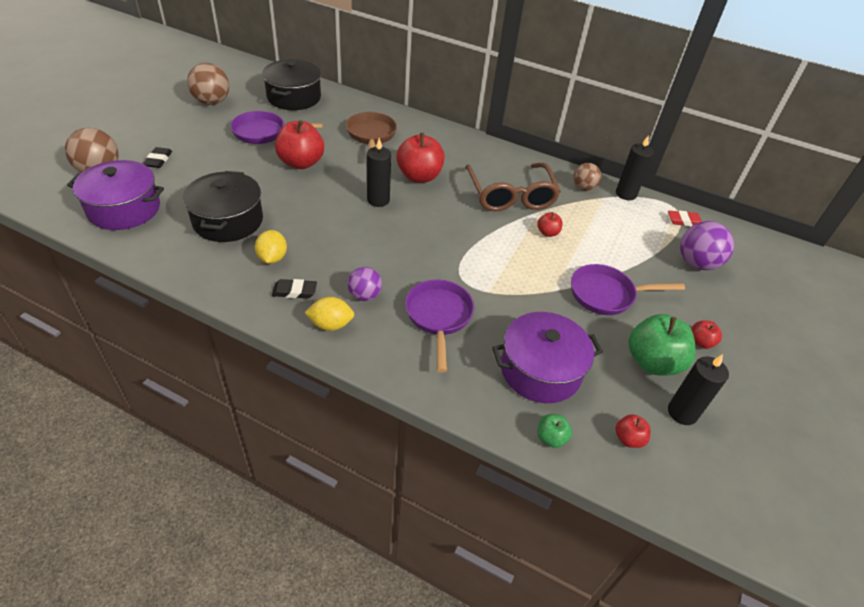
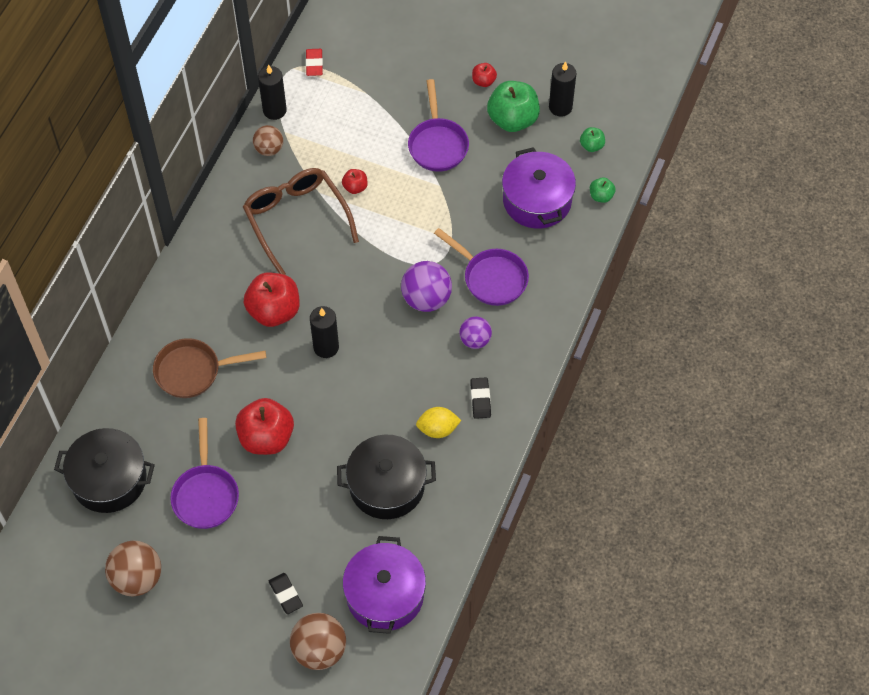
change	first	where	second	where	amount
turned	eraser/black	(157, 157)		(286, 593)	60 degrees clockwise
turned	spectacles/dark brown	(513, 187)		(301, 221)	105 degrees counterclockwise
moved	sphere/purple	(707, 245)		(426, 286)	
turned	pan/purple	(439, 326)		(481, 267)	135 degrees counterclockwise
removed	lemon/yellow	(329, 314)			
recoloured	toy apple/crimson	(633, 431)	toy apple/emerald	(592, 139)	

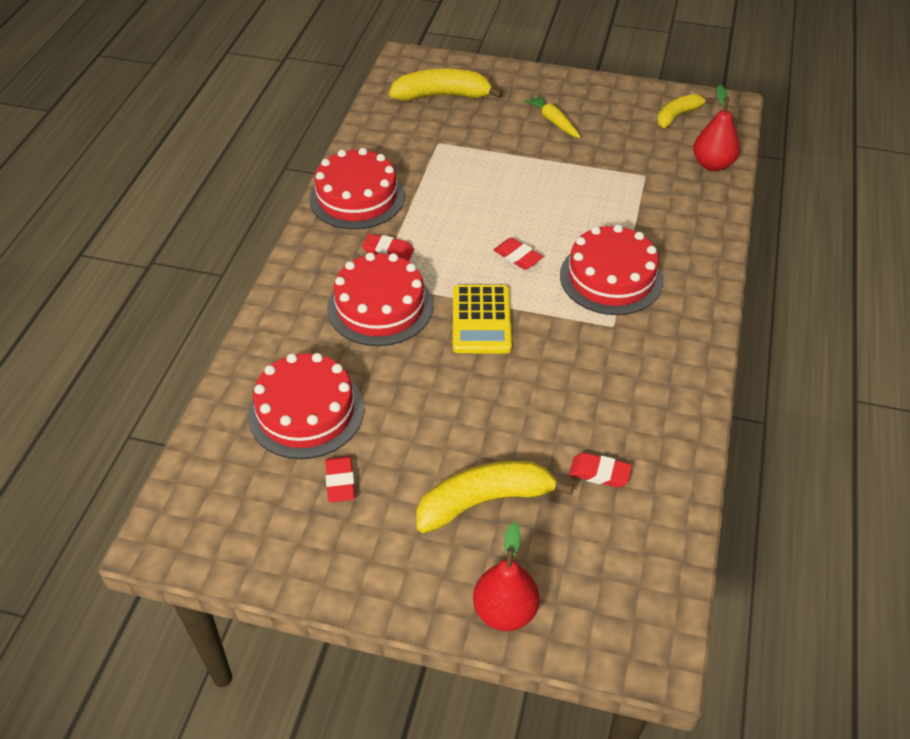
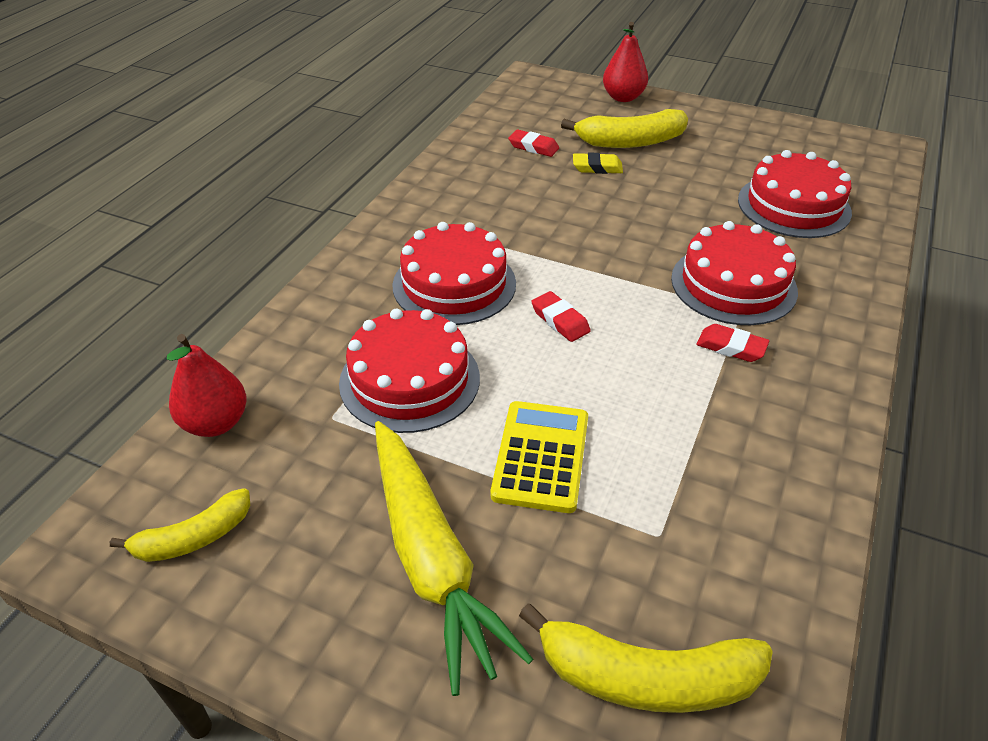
change	first	where	second	where	amount
resized	toy carrot/yellow	(552, 116)		(454, 558)	x2.06
moved	cake/crimson	(357, 188)		(409, 370)	
moved	calculator/yellow	(482, 319)		(539, 457)	
removed	eraser/crimson	(340, 479)			
added			eraser/yellow	(598, 163)	

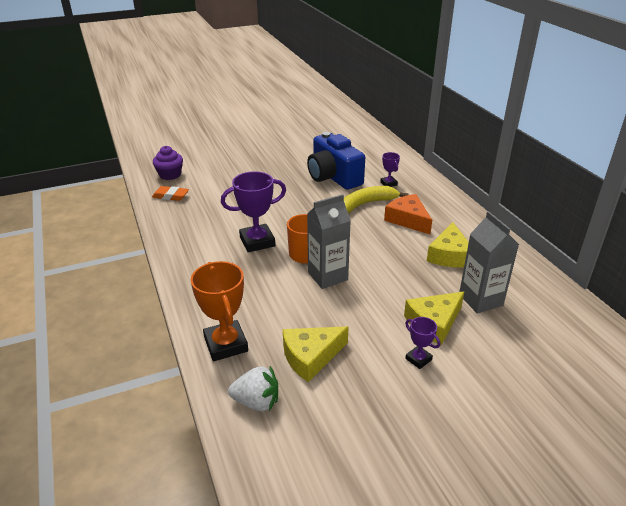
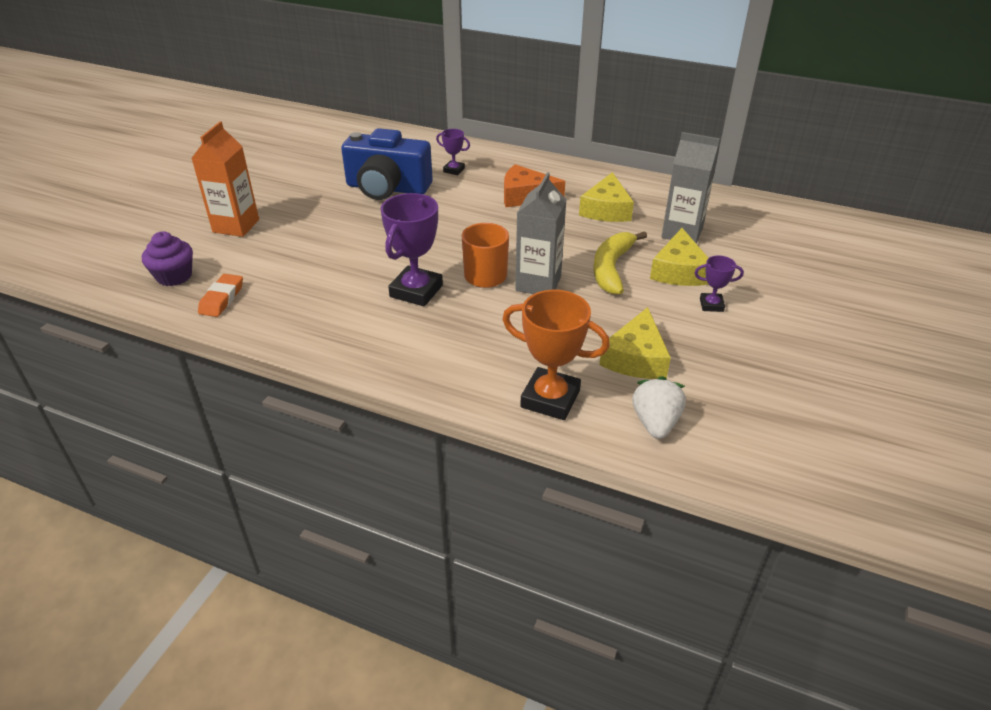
change	first	where	second	where	amount
turned	eraser/bright orange	(170, 193)		(220, 295)	45 degrees counterclockwise
moved	banana/yellow	(376, 199)		(620, 262)	
turned	cheese wedge/yellow	(448, 245)		(606, 197)	45 degrees clockwise
turned	berry/pure white	(253, 388)		(659, 407)	45 degrees counterclockwise
added			milk carton/bright orange	(225, 179)	

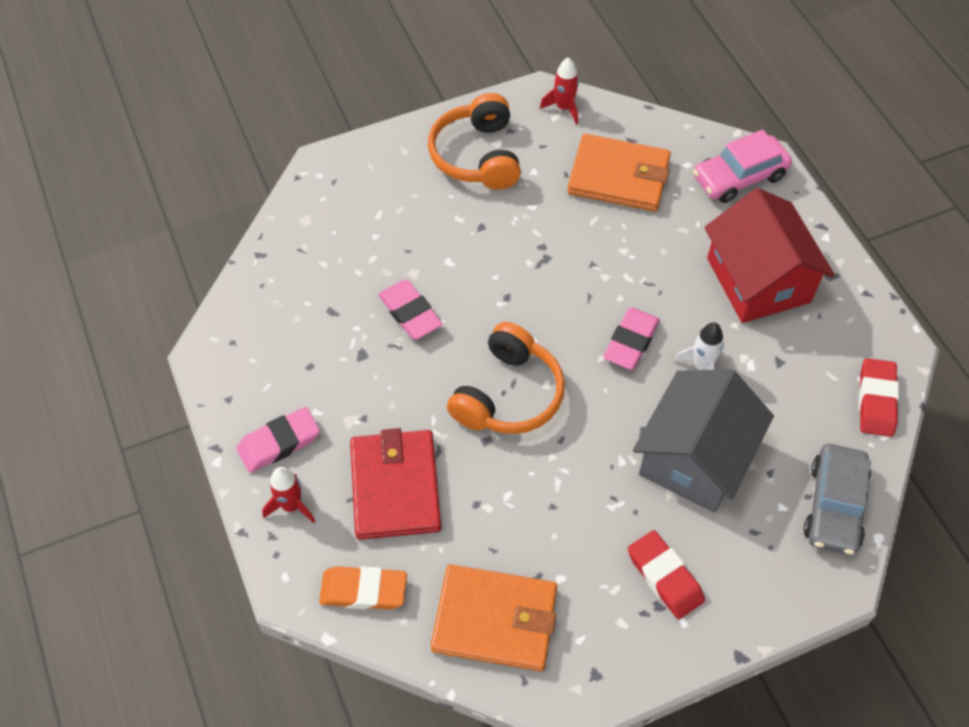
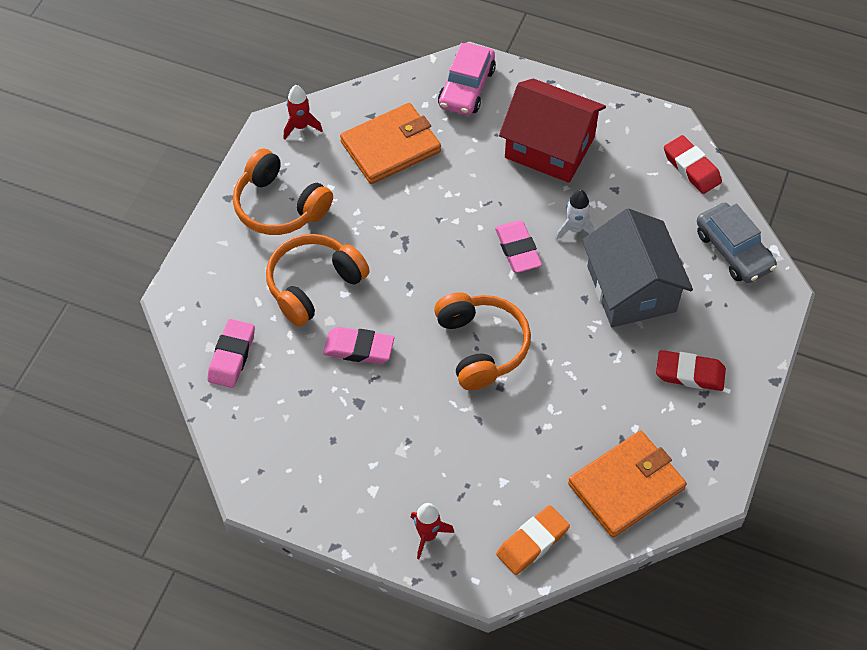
change	first	where	second	where	amount
moved	eraser/pink	(278, 440)		(231, 353)	
removed	card wallet/crimson	(395, 484)			
added			over-ear headphones/bright orange	(318, 280)	

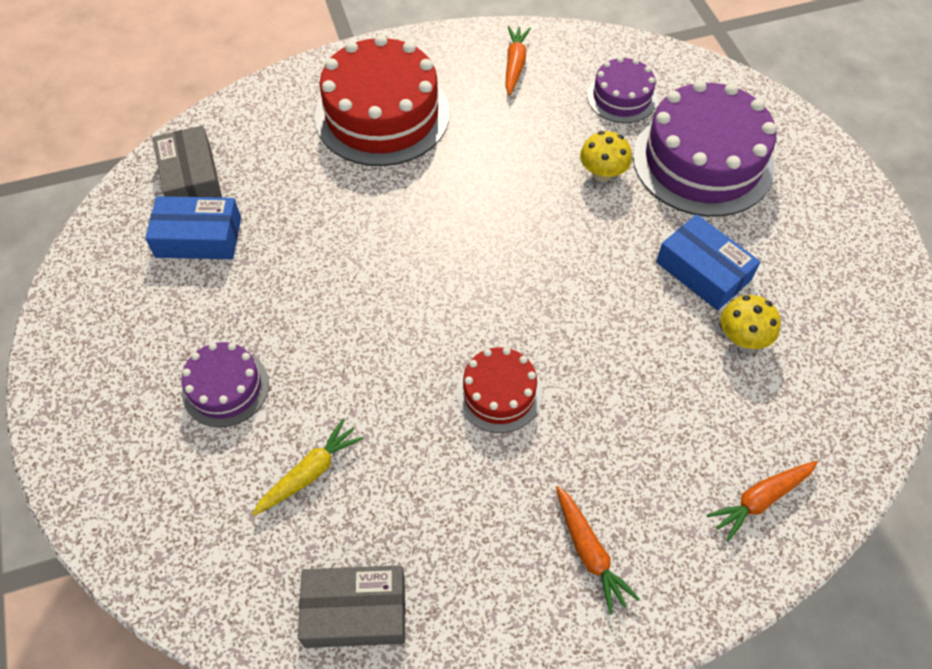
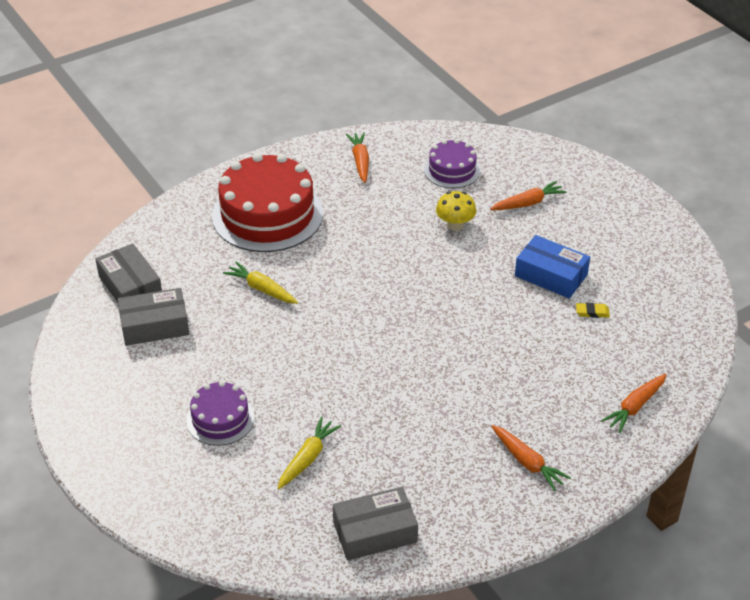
change	first	where	second	where	amount
replaced	cake/purple	(704, 148)	toy carrot/bright orange	(528, 195)	
recoloured	package/cobalt	(193, 227)	package/grey	(153, 317)	
replaced	toadstool/yellow	(751, 322)	eraser/yellow	(593, 310)	
removed	cake/crimson	(499, 390)			
added			toy carrot/yellow	(260, 282)	

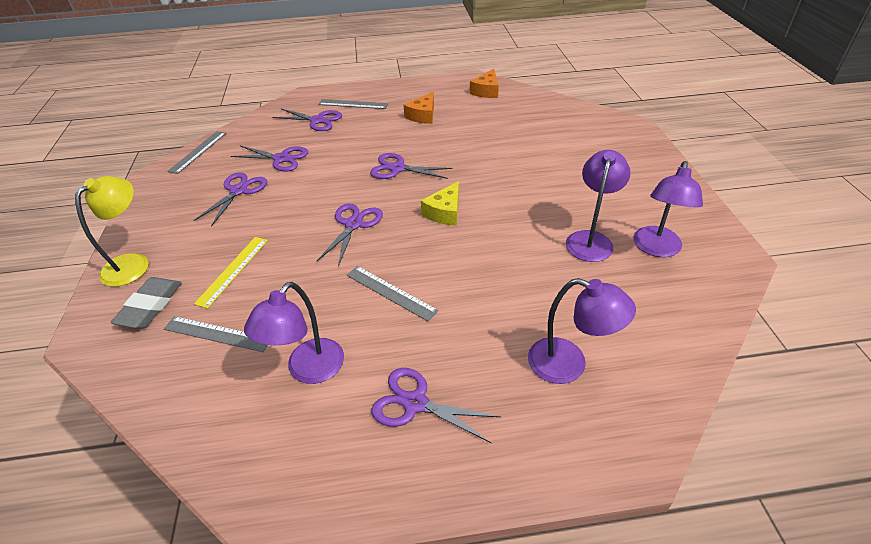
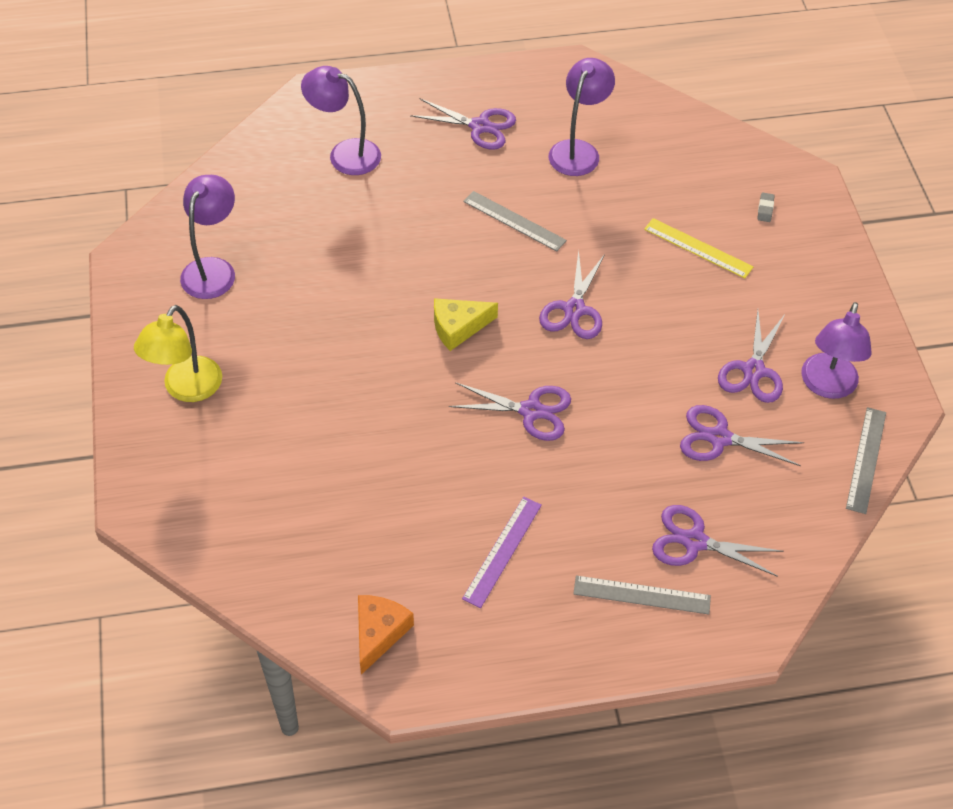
change	first	where	second	where	amount
replaced	cheese wedge/bright orange	(419, 108)	ruler/purple	(502, 552)	
moved	lamp/purple	(598, 206)		(836, 350)	
moved	lamp/yellow	(112, 231)		(178, 353)	
turned	cheese wedge/yellow	(440, 203)		(466, 324)	135 degrees counterclockwise
turned	ruler/yellow	(231, 273)		(699, 248)	75 degrees counterclockwise
resized	eraser/grey	(146, 302)		(765, 207)	x0.44
removed	ruler/grey	(216, 334)			

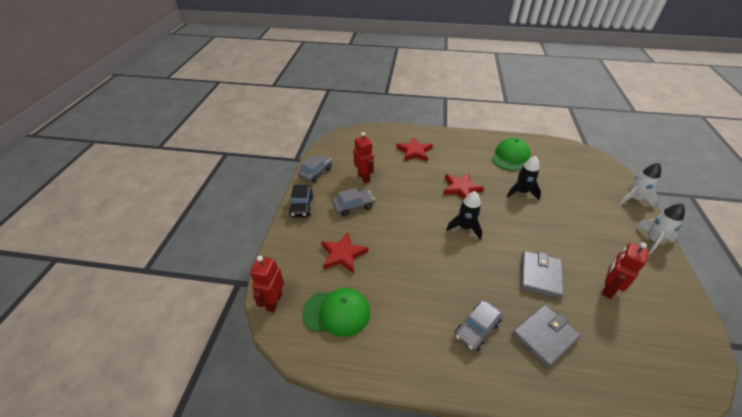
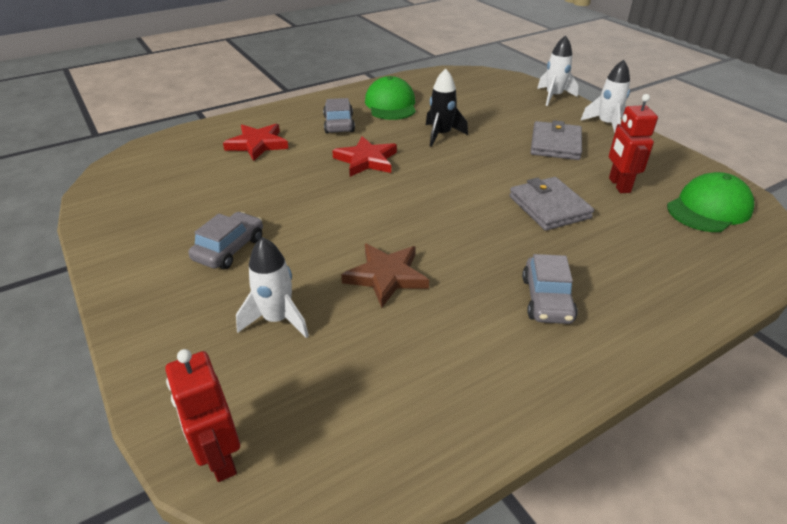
change	first	where	second	where	amount
removed	robot figure/crimson	(363, 157)			
moved	car/grey	(315, 168)		(339, 115)	
removed	car/black	(300, 201)			
removed	spaceship/black	(464, 215)			
replaced	five-pointed star/crimson	(344, 252)	spaceship/pure white	(272, 287)	
moved	peaked cap/emerald	(336, 312)		(710, 202)	
moved	card wallet/grey	(546, 336)		(556, 140)	
added			five-pointed star/dark brown	(385, 275)	

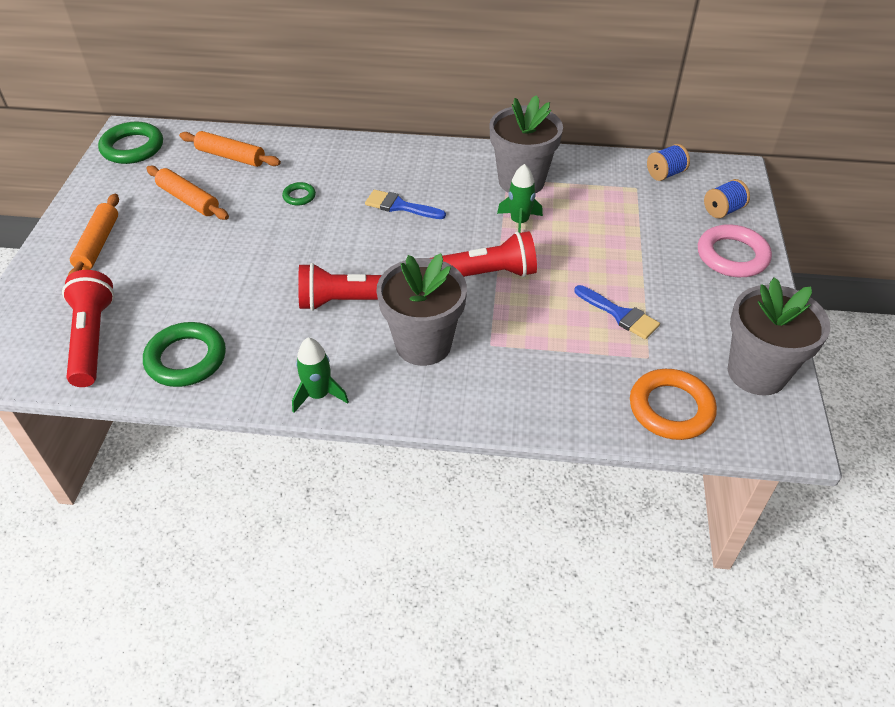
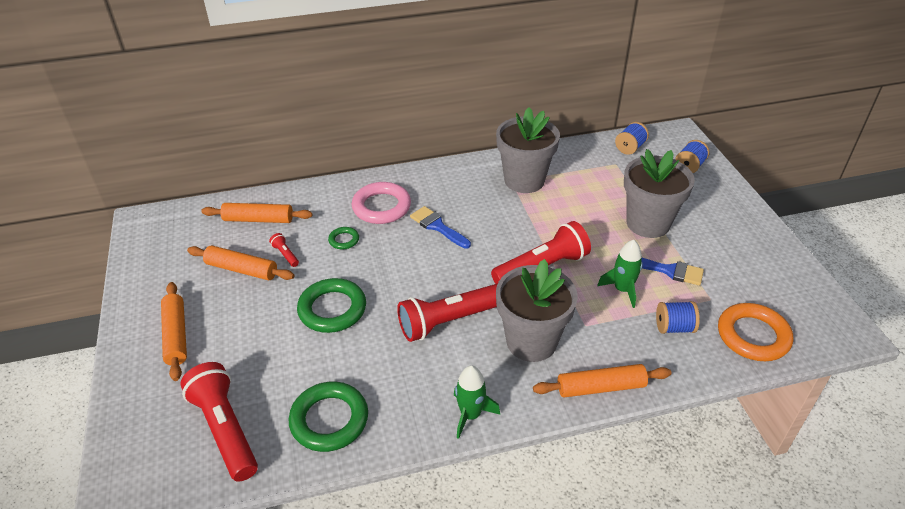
change	first	where	second	where	amount
moved	torus/emerald	(130, 143)		(331, 305)	
moved	spaceship/emerald	(520, 198)		(620, 274)	
turned	brush/cobalt	(405, 204)		(440, 227)	45 degrees clockwise
moved	torus/pink	(735, 250)		(381, 203)	
moved	flower pot/grey	(779, 336)		(659, 193)	
added			pocket torch/crimson	(284, 250)	
added			spool/cobalt	(678, 317)	
added			rolling pin/bright orange	(602, 380)	

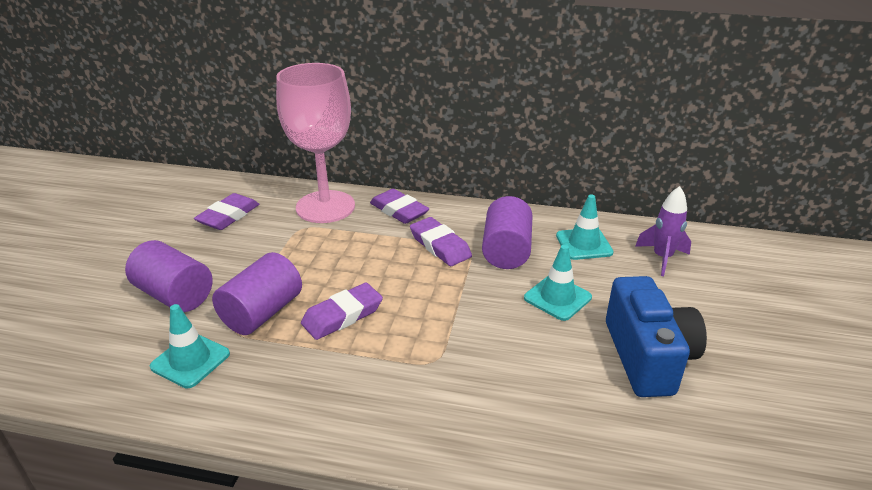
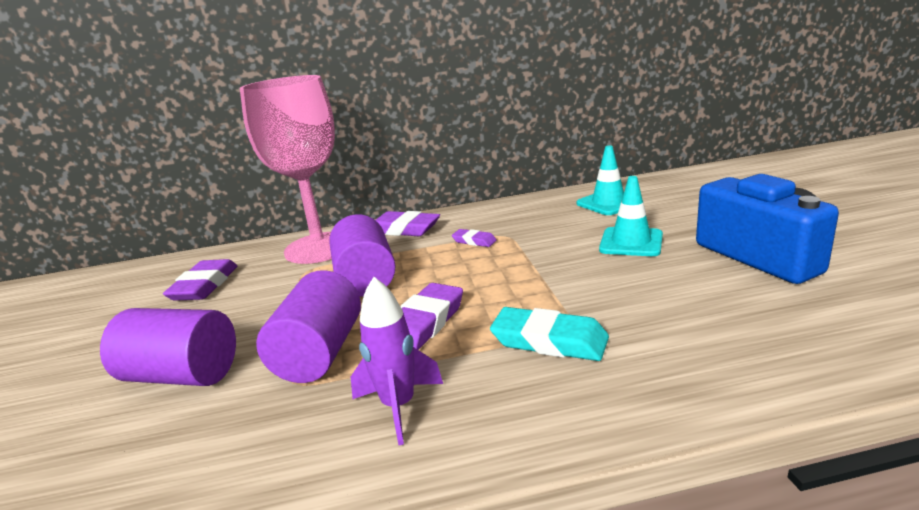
change	first	where	second	where	amount
moved	spaceship/purple	(663, 231)		(397, 361)	
moved	cylinder shape/purple	(507, 232)		(362, 255)	
resized	eraser/purple	(441, 241)		(474, 238)	x0.55
removed	road cone/turquoise	(190, 346)			
added			eraser/turquoise	(549, 334)	

